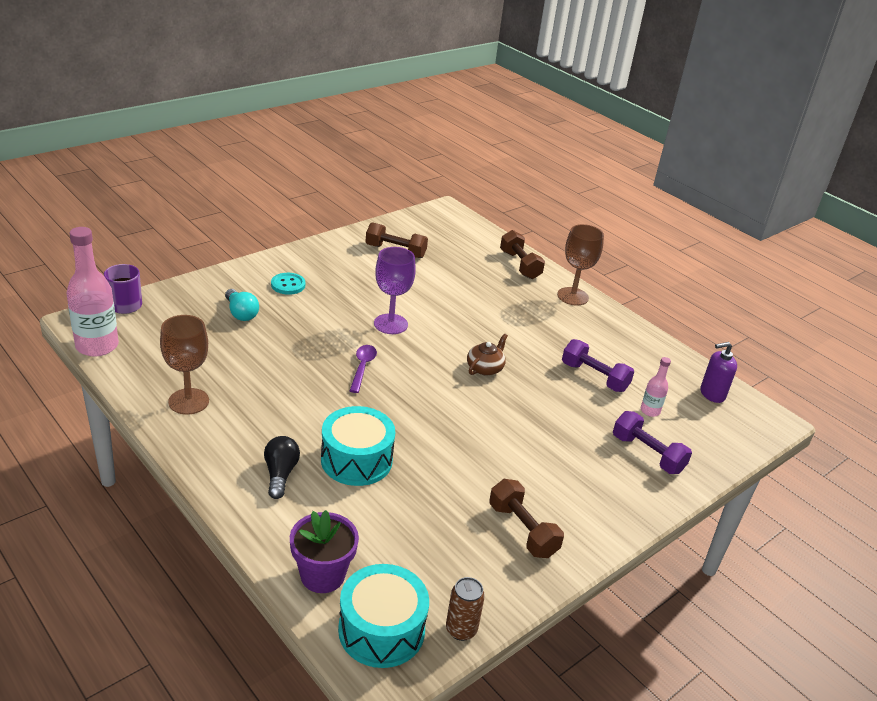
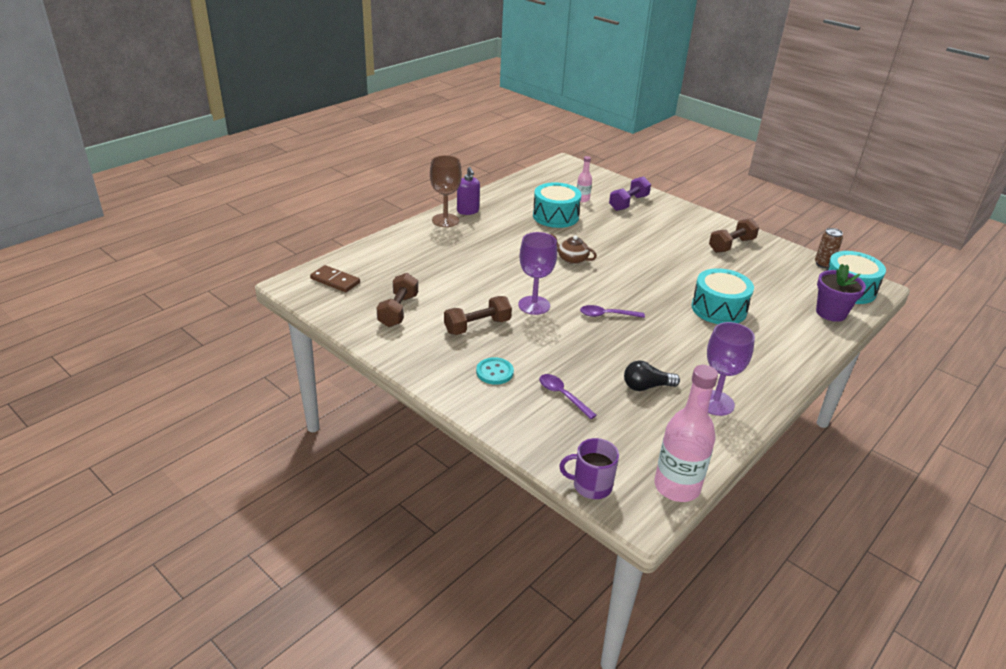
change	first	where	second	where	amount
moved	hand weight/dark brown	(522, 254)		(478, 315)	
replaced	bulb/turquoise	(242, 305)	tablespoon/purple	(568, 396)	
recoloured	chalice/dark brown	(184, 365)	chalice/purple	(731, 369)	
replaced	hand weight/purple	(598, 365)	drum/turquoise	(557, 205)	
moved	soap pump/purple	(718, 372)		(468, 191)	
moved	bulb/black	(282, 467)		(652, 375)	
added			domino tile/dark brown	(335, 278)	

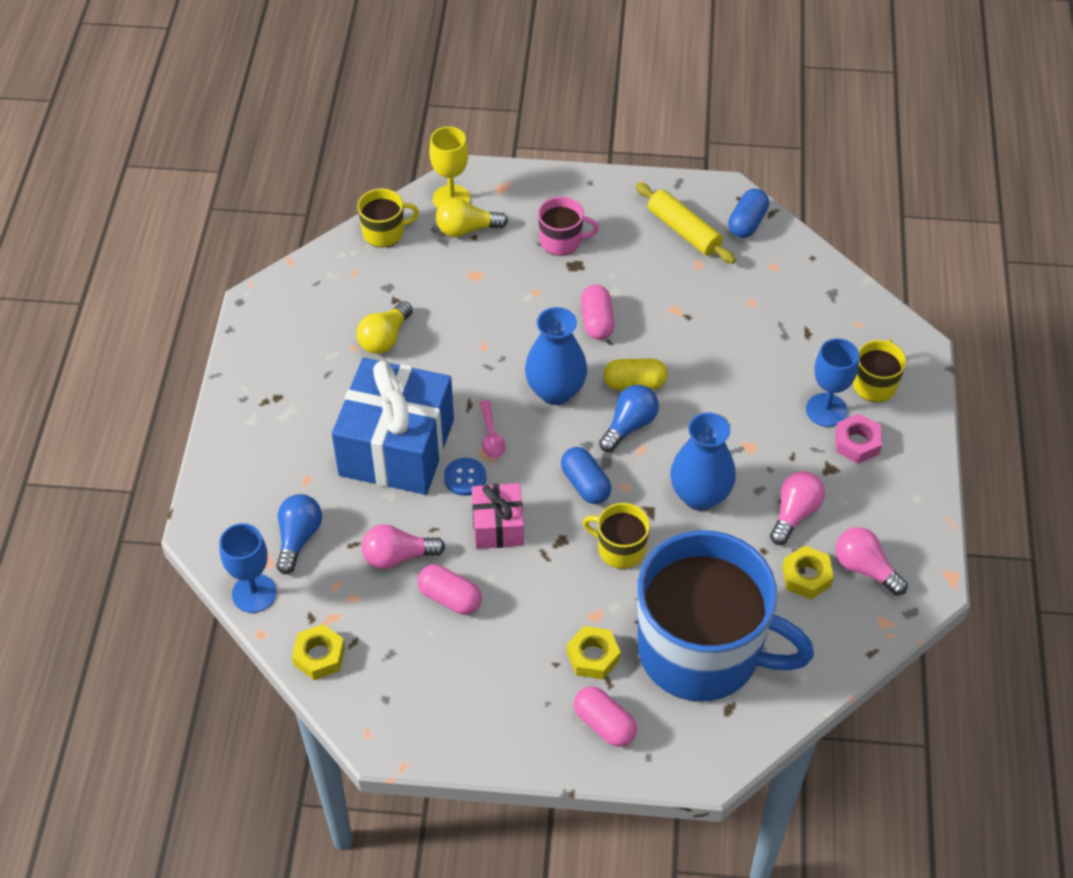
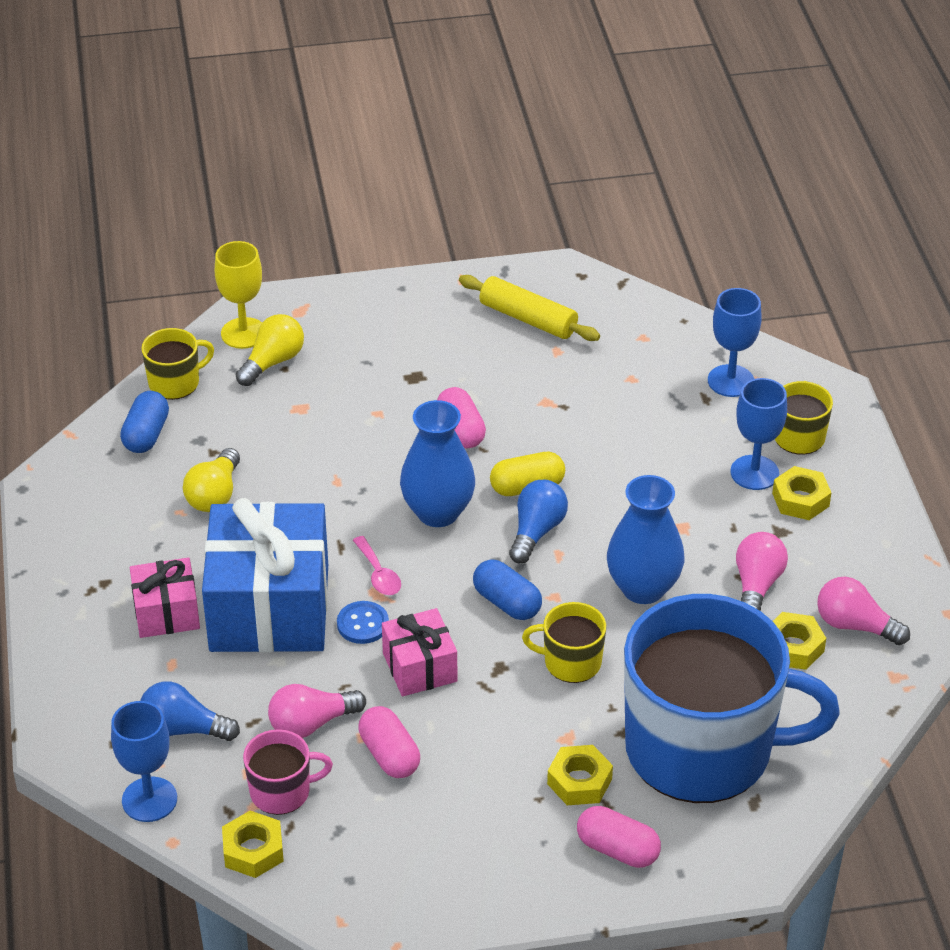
change	first	where	second	where	amount
moved	capsule/cobalt	(748, 213)		(144, 422)	
moved	mug/pink	(568, 226)		(288, 772)	
turned	bulb/yellow	(472, 217)		(269, 350)	150 degrees clockwise
recoloured	hexagon nut/pink	(858, 439)	hexagon nut/yellow	(801, 493)	
turned	bulb/cobalt	(299, 534)		(190, 711)	75 degrees counterclockwise
turned	capsule/pink	(449, 590)		(389, 742)	45 degrees clockwise
added			chalice/cobalt	(735, 342)	
added			present/pink	(165, 598)	

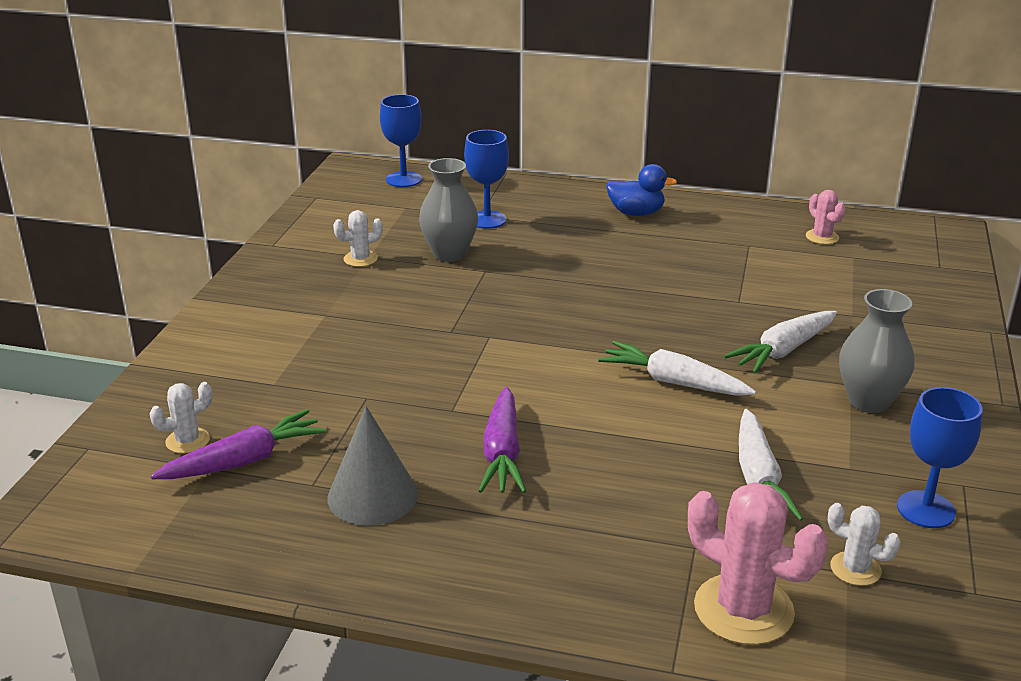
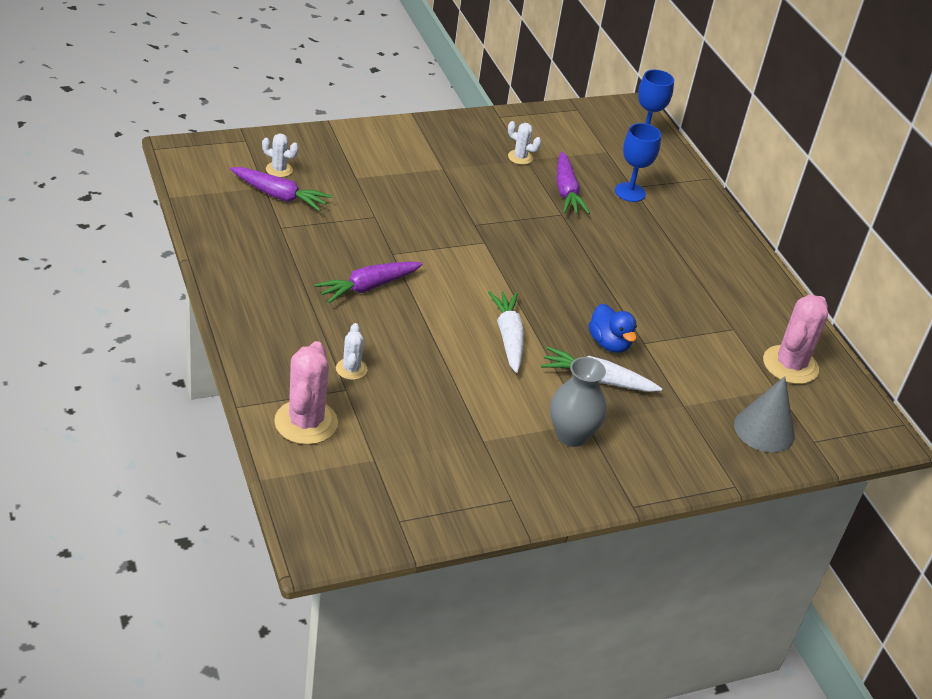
change	first	where	second	where	amount
replaced	vase/grey	(448, 210)	toy carrot/purple	(573, 182)	
moved	duck/cobalt	(641, 190)		(613, 328)	
resized	saguaro cactus/pink	(825, 217)		(795, 339)	x1.91
removed	chalice/cobalt	(939, 457)			
moved	solid cone/grey	(373, 466)		(764, 414)	
removed	toy carrot/pure white	(771, 465)			
moved	saguaro cactus/pure white	(864, 544)		(351, 351)	

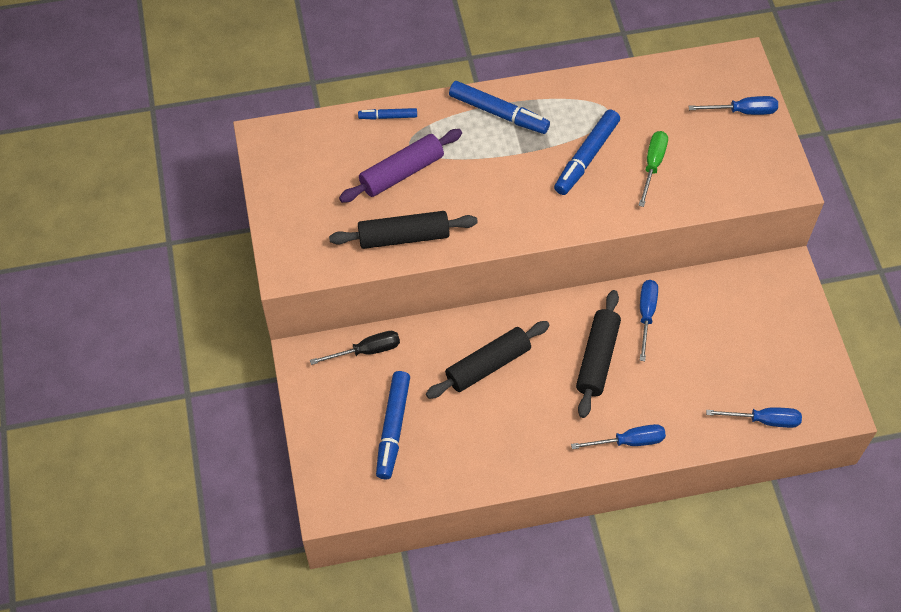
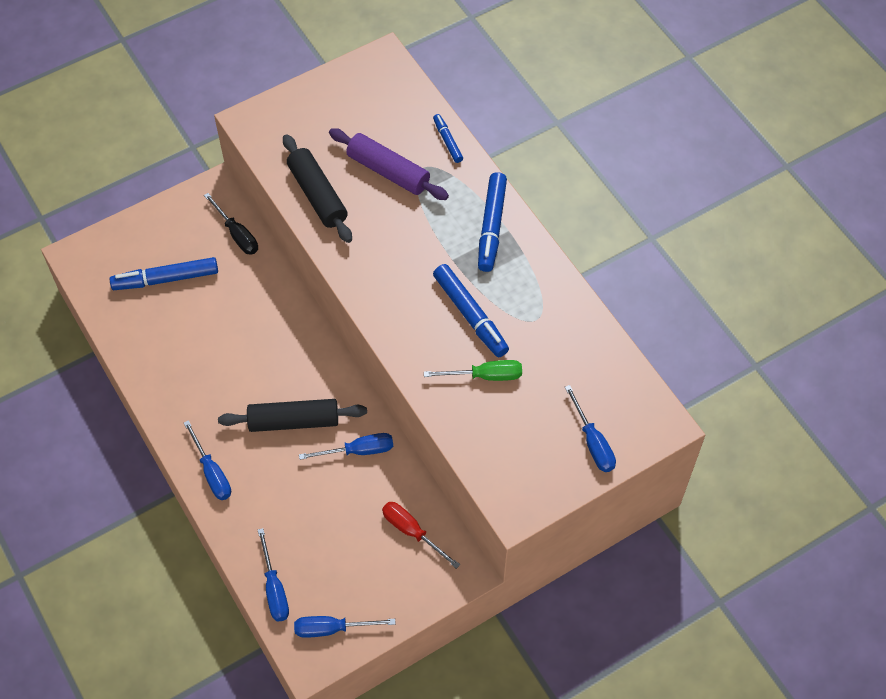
change	first	where	second	where	amount
turned	marker/cobalt	(587, 152)		(471, 310)	135 degrees counterclockwise
removed	rolling pin/black	(488, 360)			
added			screwdriver/crimson	(421, 535)	
added			screwdriver/cobalt	(345, 627)	

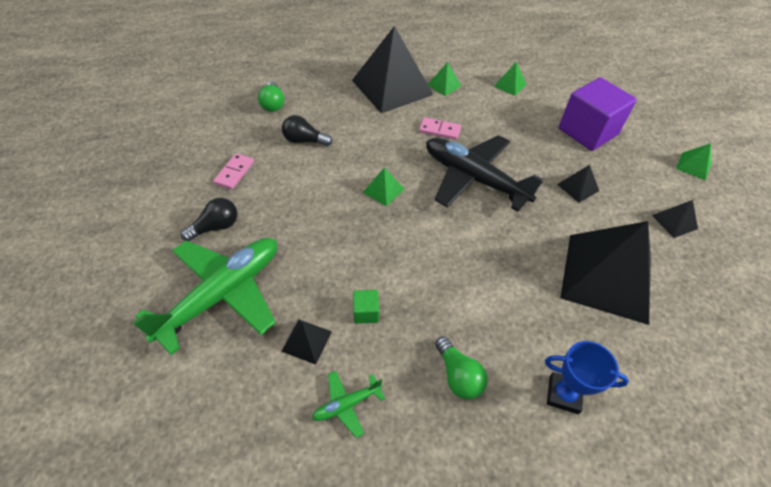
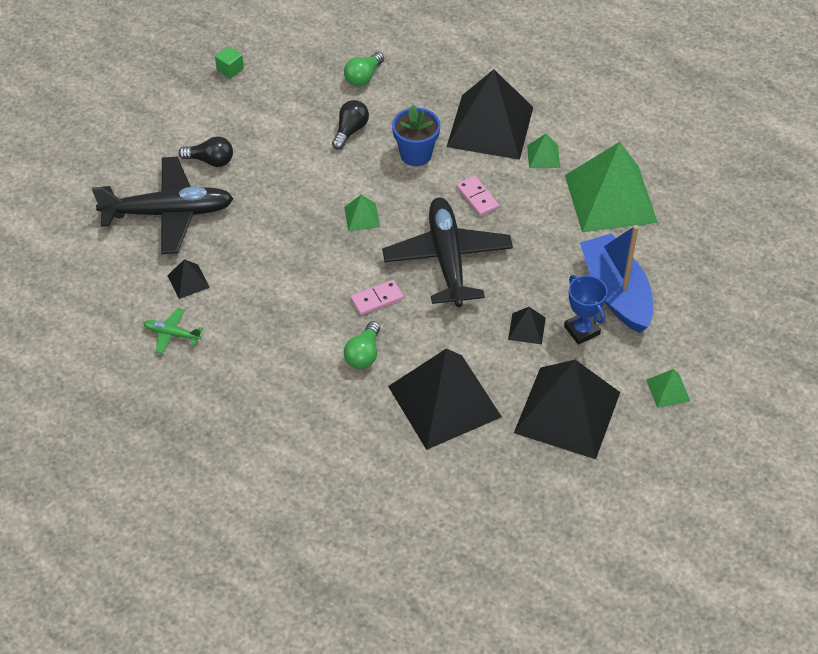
change	first	where	second	where	amount
resized	pyramid/emerald	(509, 79)		(611, 187)	x2.42
replaced	solid cube/purple	(598, 114)	toy boat/cobalt	(616, 279)	
turned	bulb/black	(307, 130)		(350, 125)	60 degrees clockwise
moved	domino tile/pink	(233, 171)		(377, 297)	
resized	pyramid/black	(675, 219)		(567, 409)	x2.42
recoloured	plane/emerald	(204, 296)	plane/black	(163, 205)	
moved	solid cube/emerald	(366, 307)		(229, 62)	
moved	bulb/emerald	(461, 367)		(362, 345)	
moved	trophy/cobalt	(587, 377)		(585, 310)	
added			flower pot/cobalt	(416, 135)	

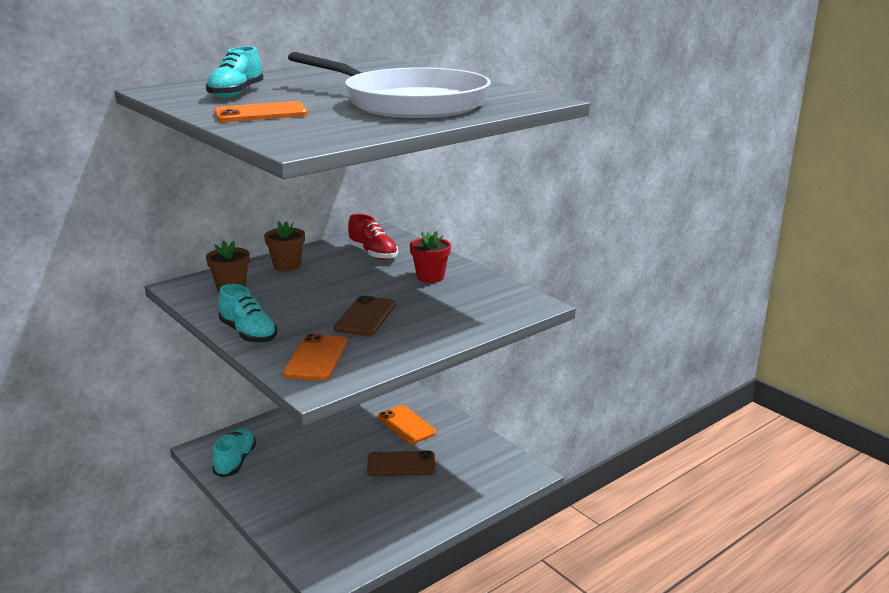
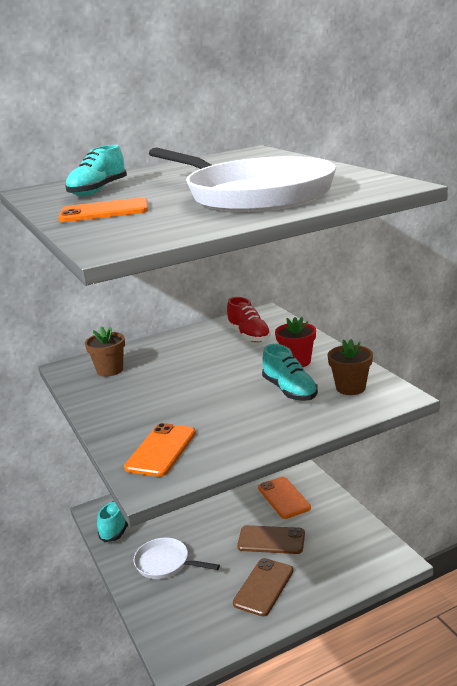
change	first	where	second	where	amount
moved	flower pot/dark brown	(284, 246)		(350, 367)	
moved	shoe/turquoise	(247, 313)		(290, 372)	
moved	phone/dark brown	(365, 315)		(263, 587)	
added			pan/pure white	(177, 558)	

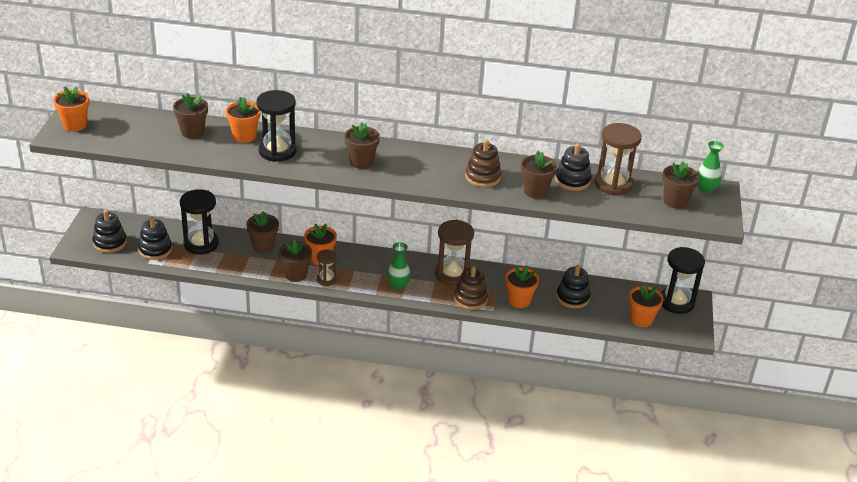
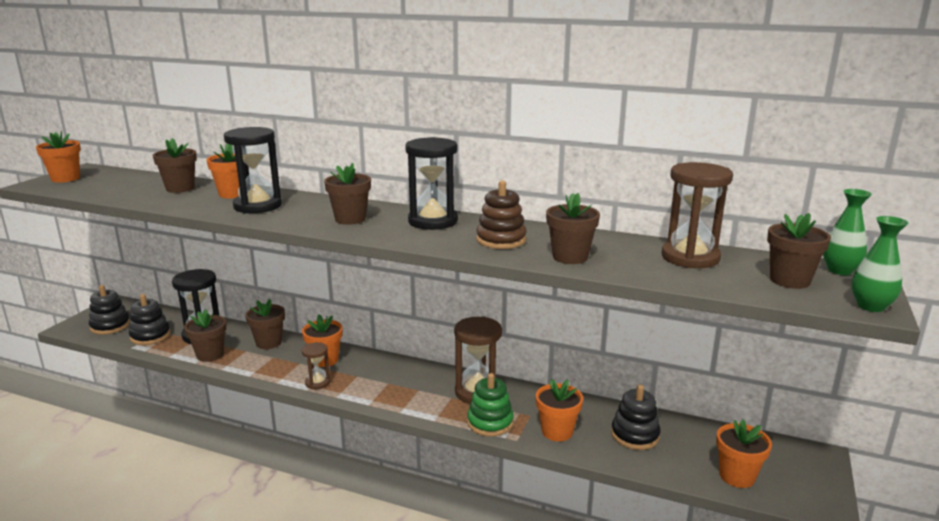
change	first	where	second	where	amount
removed	ring stacker/black	(573, 167)			
moved	flower pot/dark brown	(295, 261)		(205, 335)	
moved	vase/emerald	(399, 266)		(880, 264)	
moved	sandglass/black	(683, 280)		(431, 183)	
recoloured	ring stacker/dark brown	(471, 288)	ring stacker/emerald	(490, 405)	

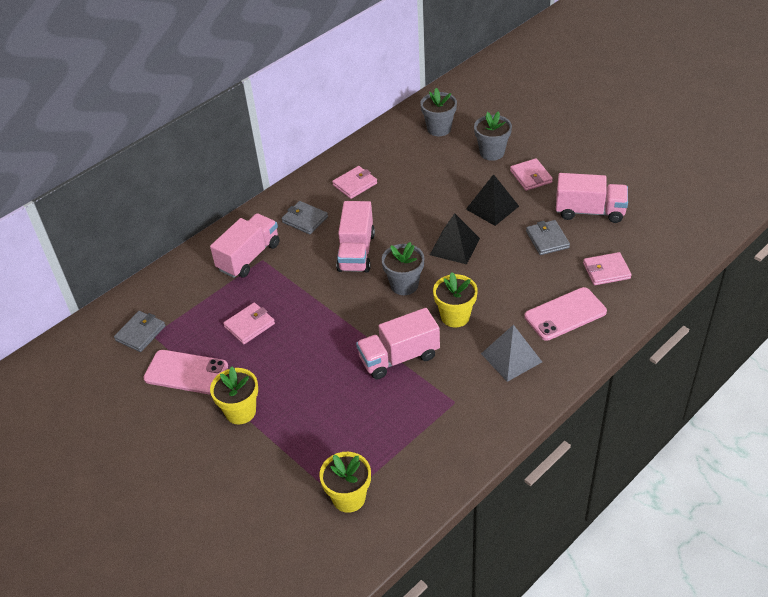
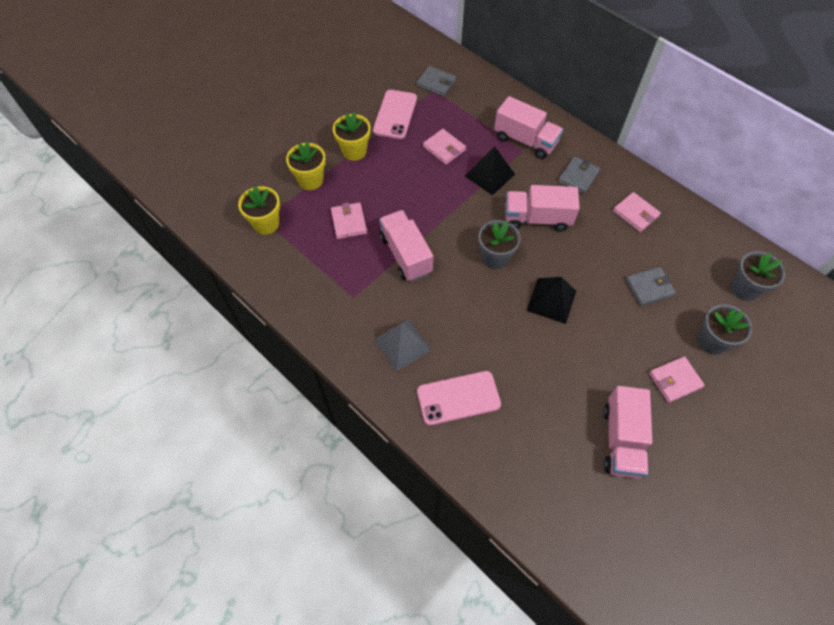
change	first	where	second	where	amount
moved	pyramid/black	(492, 200)		(490, 170)	
moved	card wallet/grey	(548, 237)		(650, 286)	
moved	card wallet/pink	(607, 268)		(349, 220)	
moved	flower pot/yellow	(455, 300)		(306, 165)	
turned	phone/pink	(565, 314)		(459, 398)	75 degrees counterclockwise

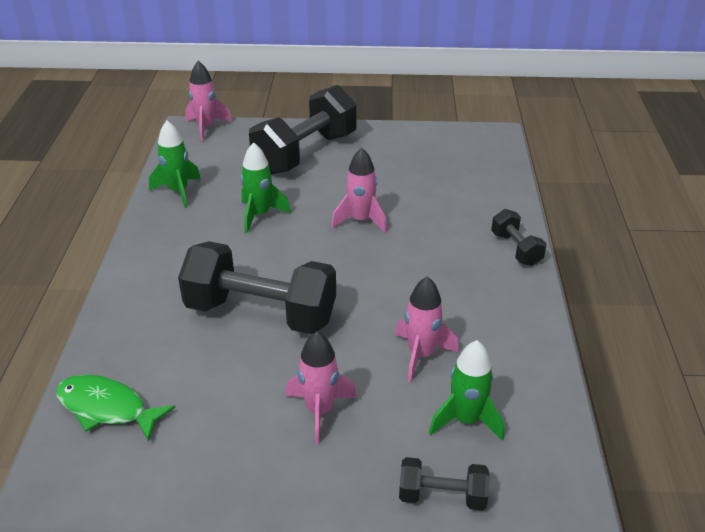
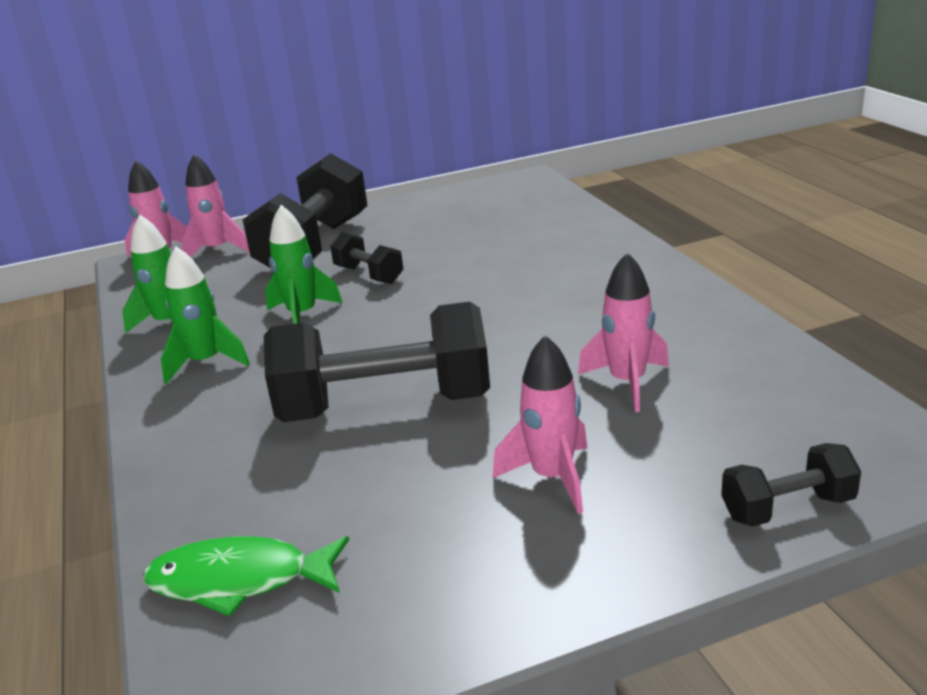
change	first	where	second	where	amount
moved	spaceship/pink	(359, 190)		(215, 205)	
moved	hand weight/black	(518, 237)		(366, 258)	
moved	spaceship/emerald	(466, 390)		(205, 315)	

